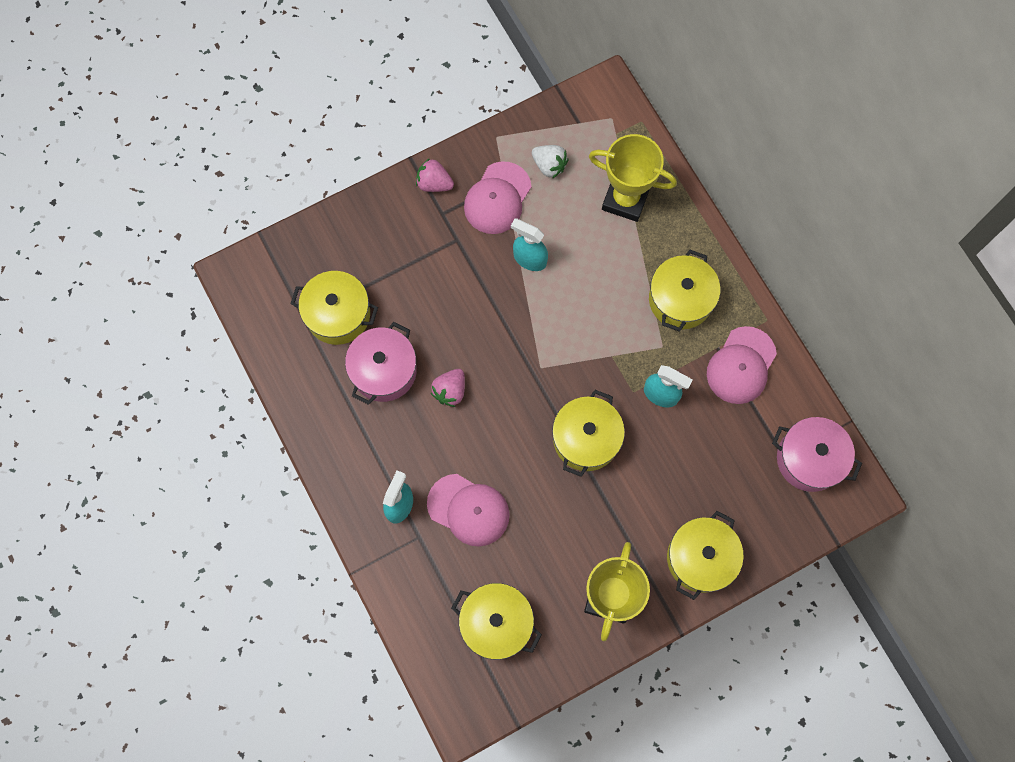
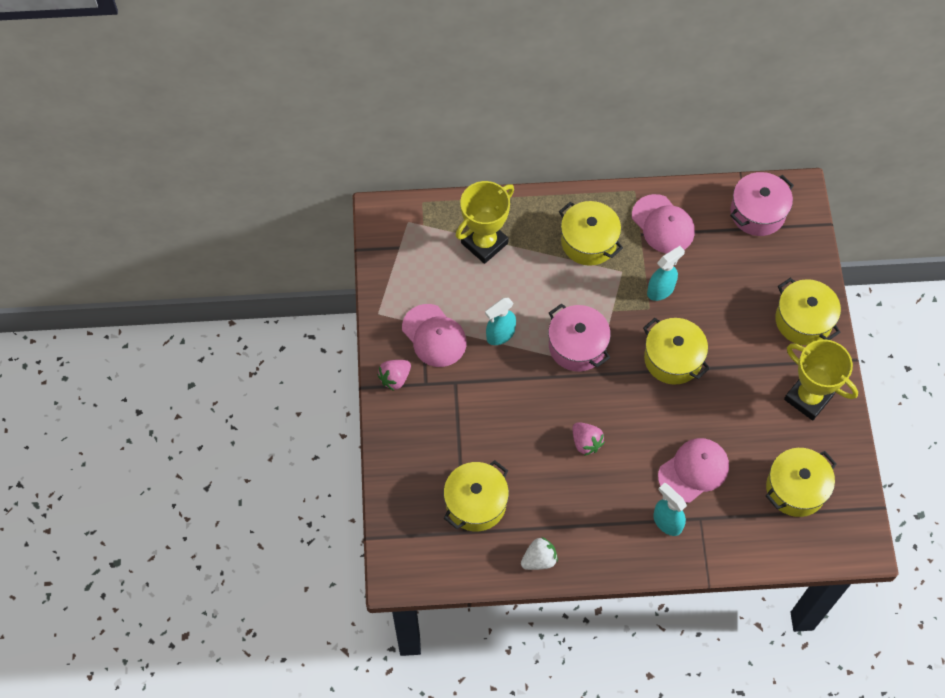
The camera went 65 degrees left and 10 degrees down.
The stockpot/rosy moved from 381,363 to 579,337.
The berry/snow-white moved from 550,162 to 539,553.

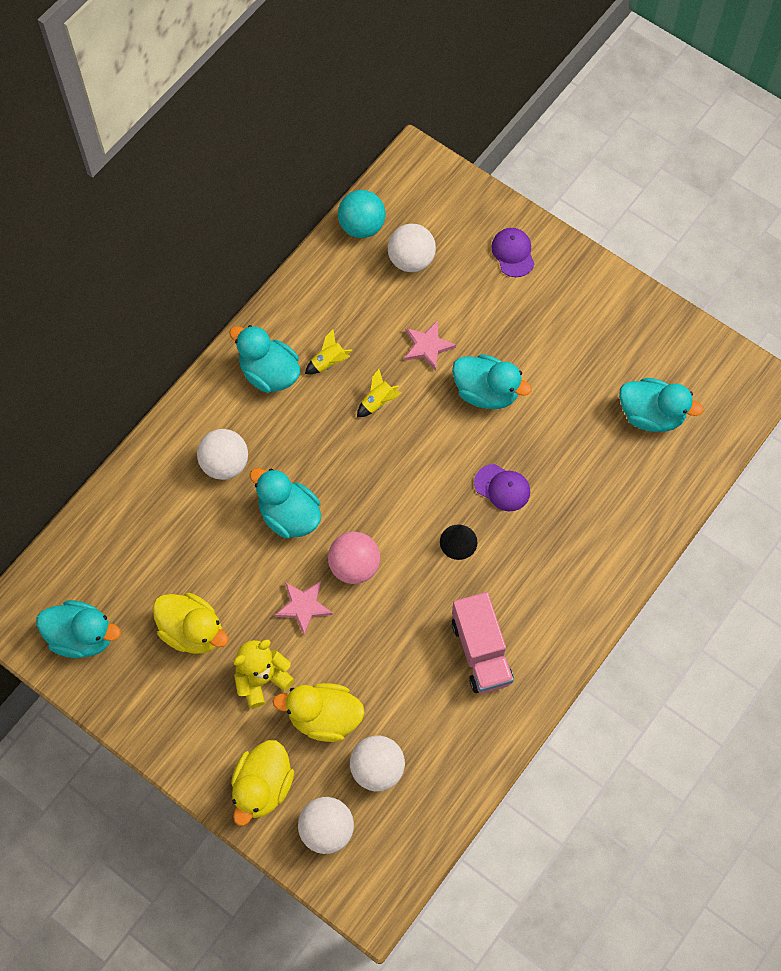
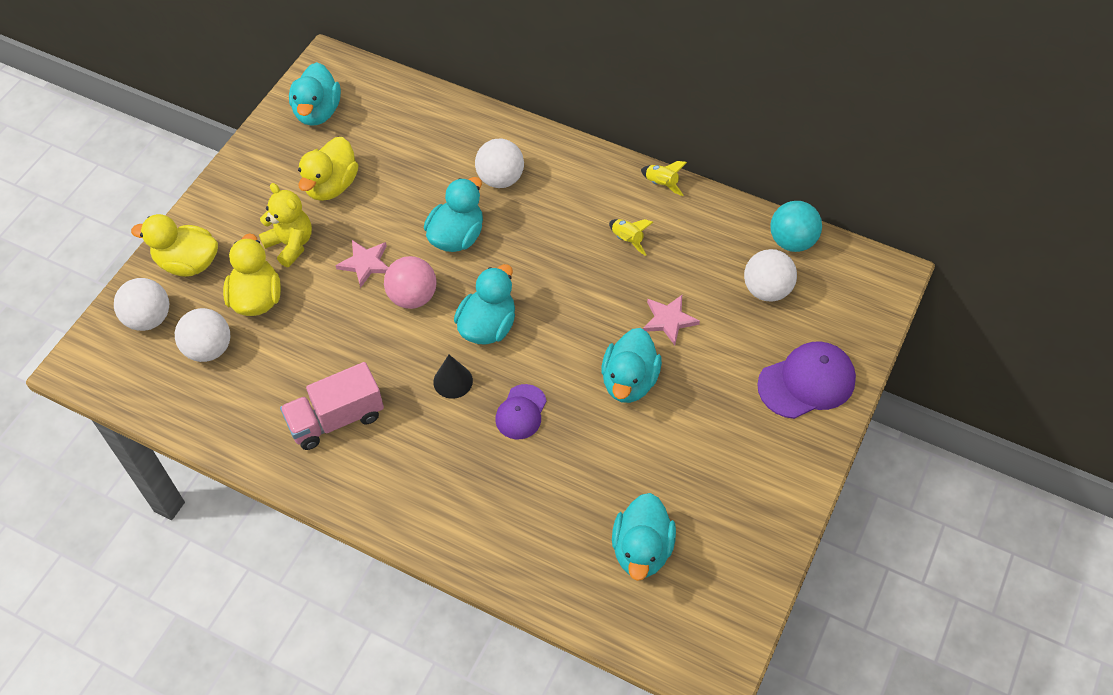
The camera went 80 degrees right and 10 degrees down.
The toy duck/turquoise moved from 264,359 to 484,304.
The spaceship/golden moved from 379,392 to 664,178.
The cap/violet at 512,252 changed to 1.63 times the size.

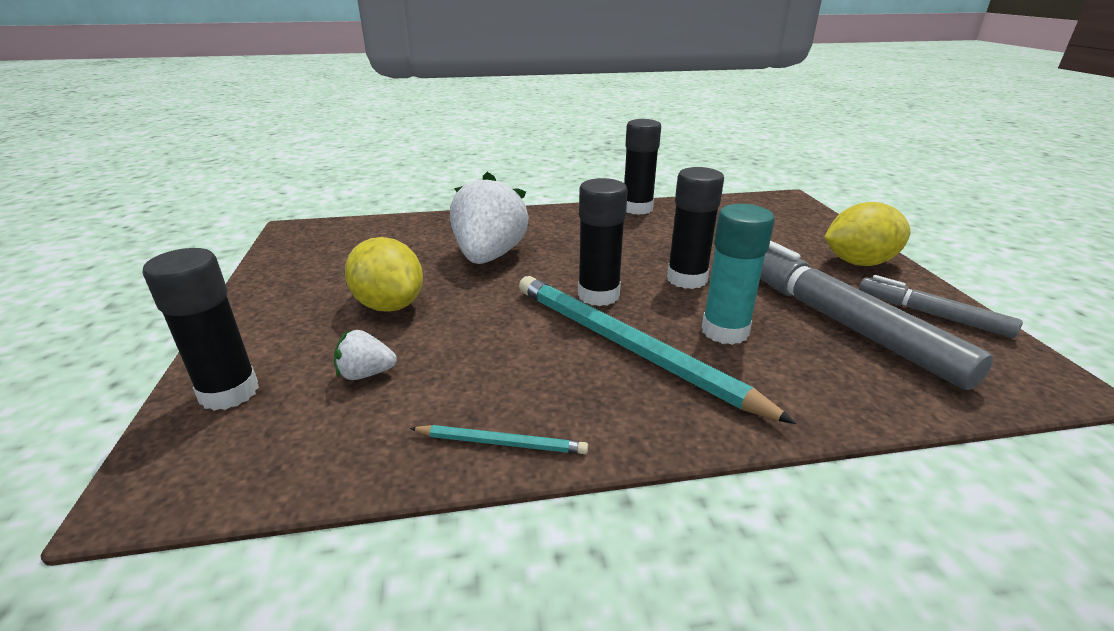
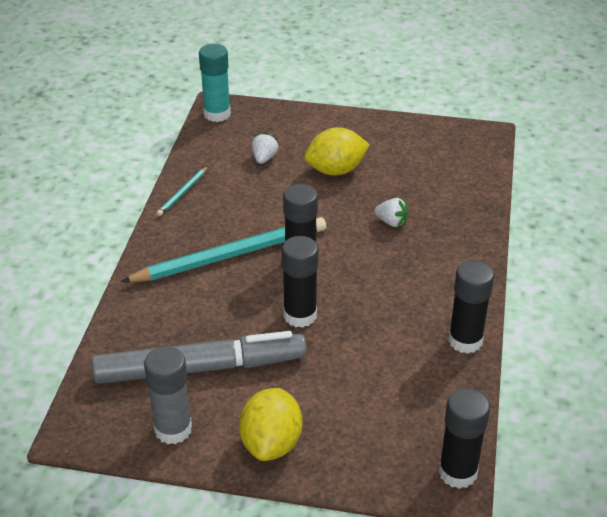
The camera went 110 degrees right and 10 degrees up.
The glue stick/jet-black moved from 200,329 to 464,438.
The glue stick/turquoise moved from 738,274 to 215,83.
The marker/grey at 941,306 was replaced by the glue stick/grey at 168,395.
The berry/snow-white at 489,218 changed to 0.45 times the size.

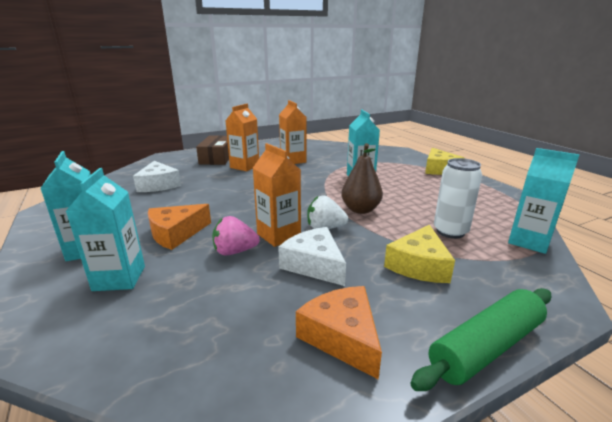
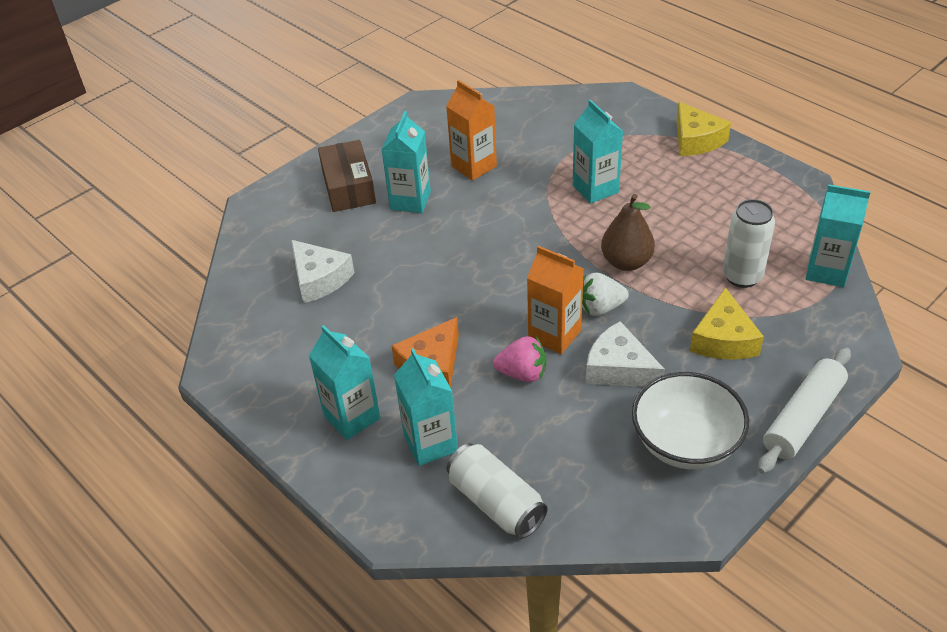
The camera went 15 degrees left and 20 degrees up.
The tin/snow-white at 497,491 appeared.
The cheese/orange at 339,333 was replaced by the bowl/snow-white at 690,420.
The milk carton/orange at 242,137 became the milk carton/turquoise at 406,162.
The pastry roller/green at 480,339 became the pastry roller/snow-white at 804,410.
The berry/rosy at 236,235 turned 150 degrees counterclockwise.

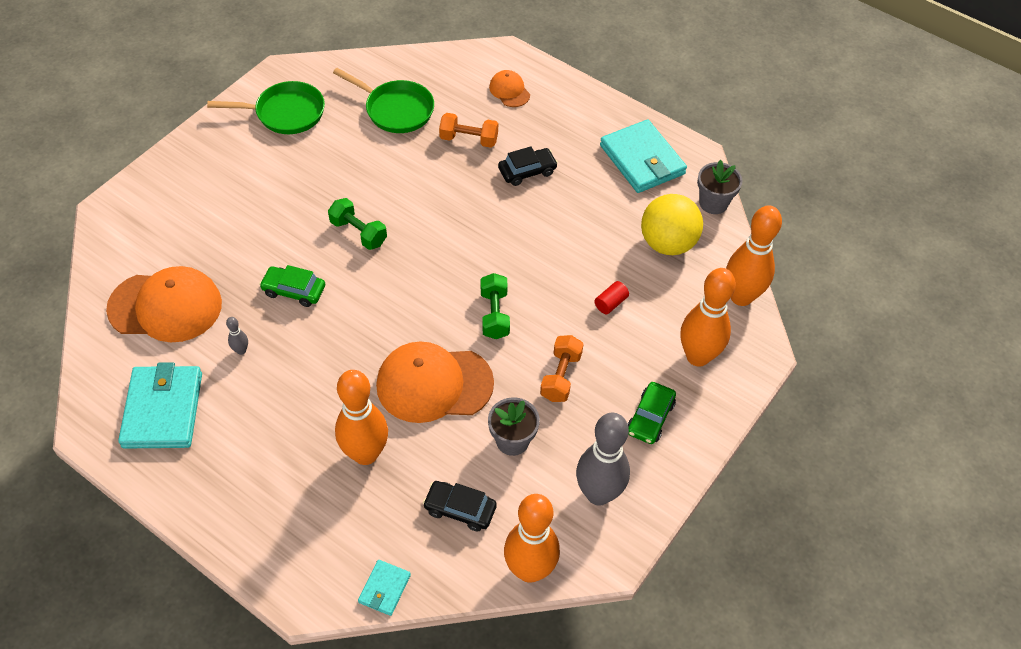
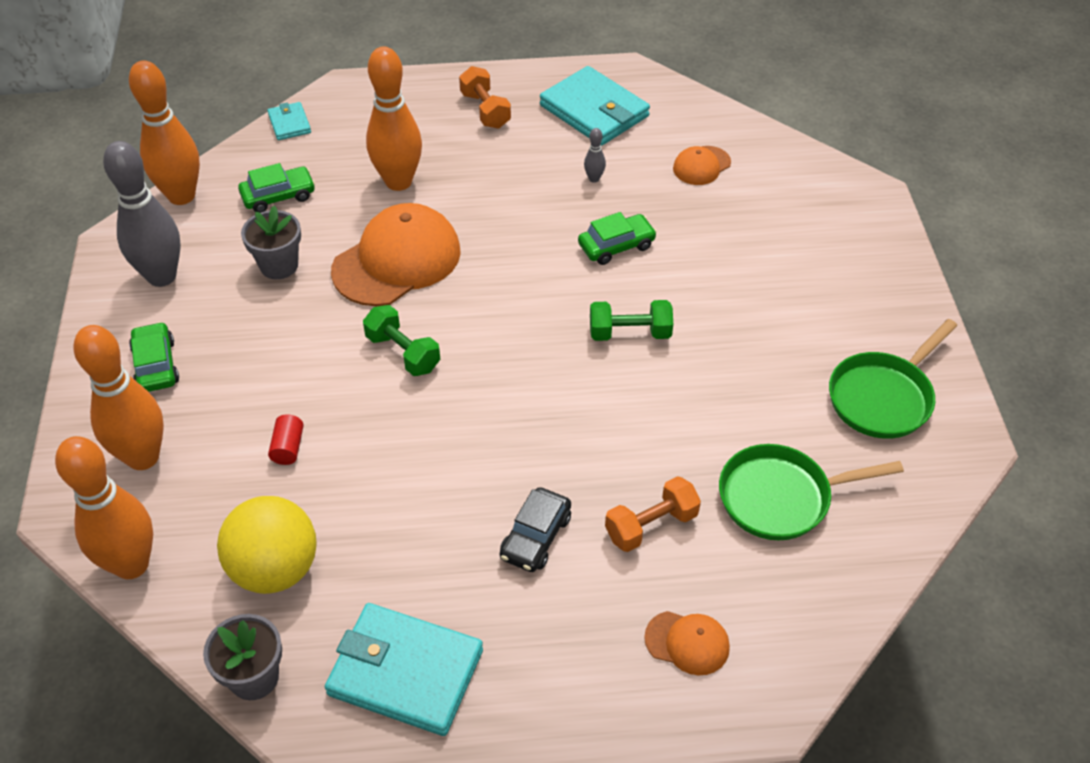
The camera went 140 degrees right and 5 degrees down.
The free weight/orange moved from 561,368 to 485,97.
The car/jet-black at 460,506 became the car/green at 276,188.
The cap/orange at 164,304 changed to 0.49 times the size.

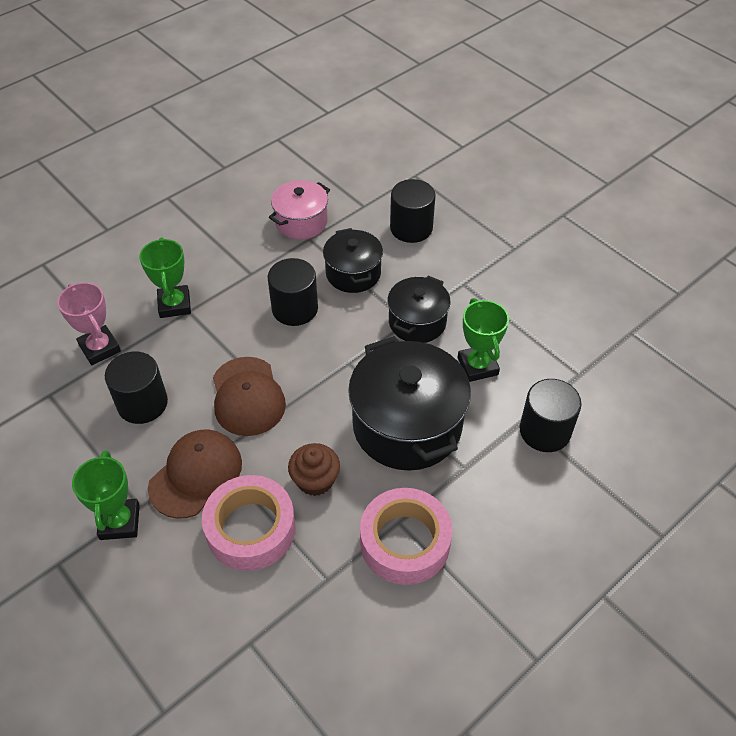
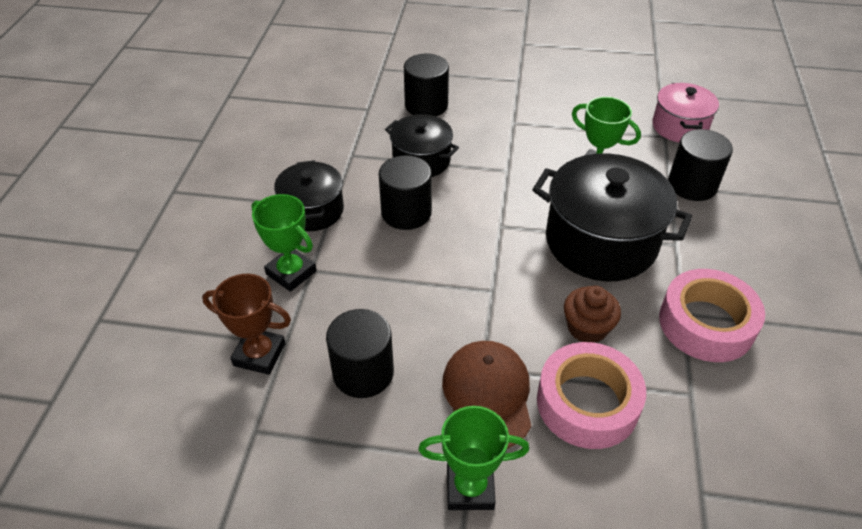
The camera went 40 degrees left and 5 degrees down.
The cap/brown at 249,396 disappeared.
The stockpot/rosy moved from 299,210 to 685,113.
The stockpot/jet-black moved from 419,309 to 309,195.
The award cup/rosy at 89,323 became the award cup/brown at 246,324.
The award cup/green at 106,495 turned 45 degrees counterclockwise.

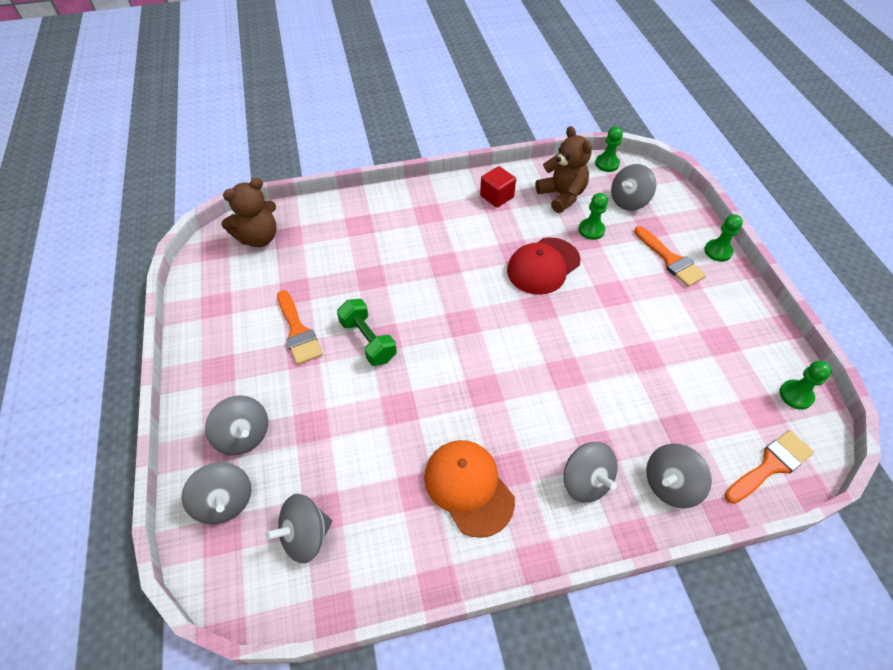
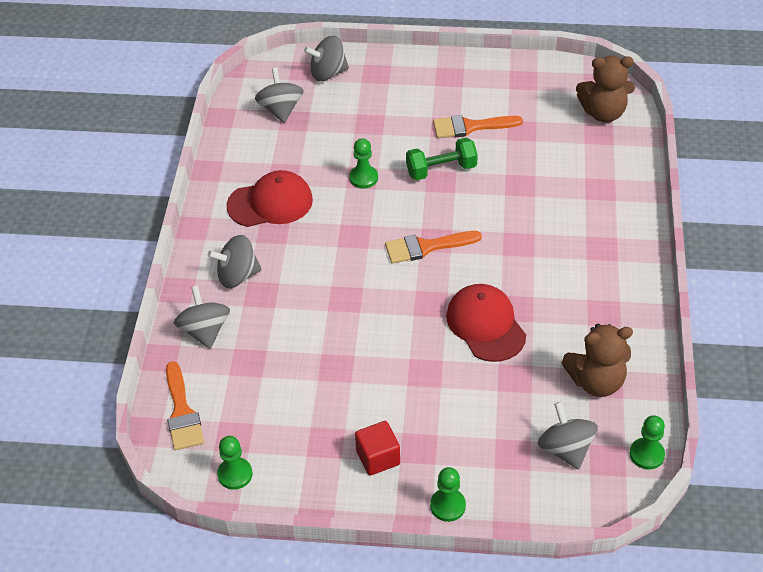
The camera went 110 degrees right and 5 degrees down.
The toy top/grey at 236,425 disappeared.
The cube/crimson moved from 498,187 to 377,448.
The pawn/green moved from 593,216 to 363,163.
The brush/orange moved from 670,256 to 433,247.
The cap/orange at 469,489 became the cap/crimson at 269,198.
The teddy bear/brown at 249,212 turned 75 degrees counterclockwise.

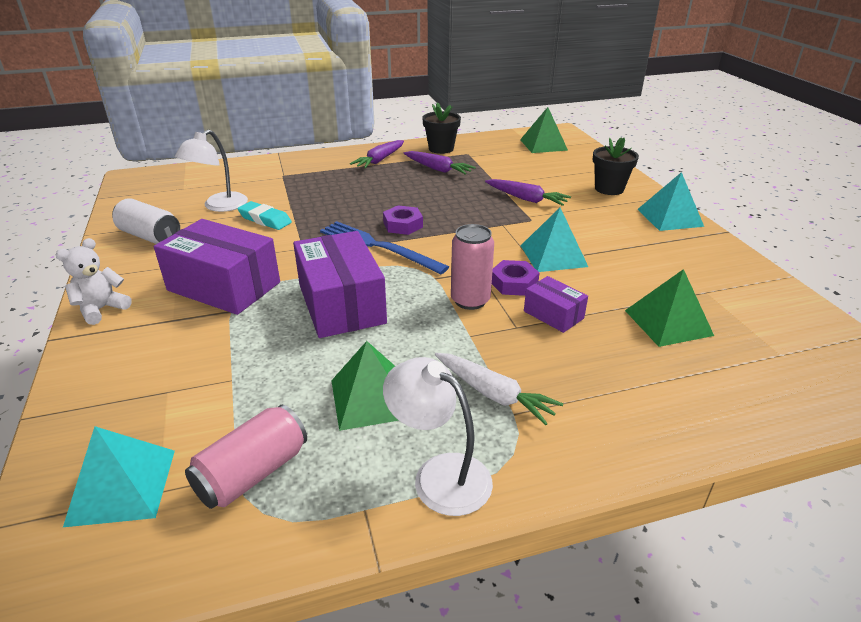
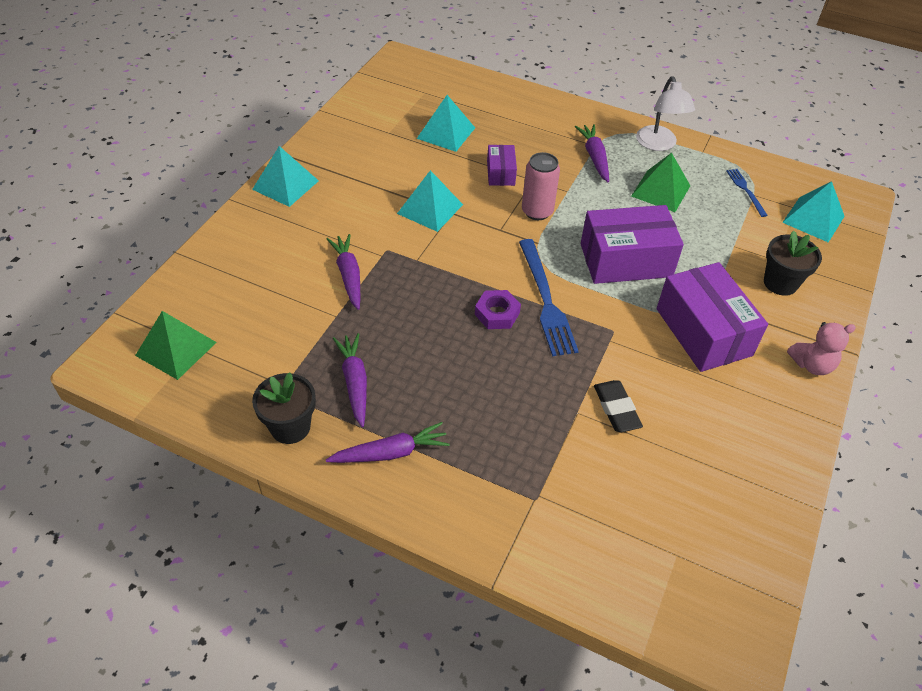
The camera went 140 degrees left and 15 degrees up.
The tin/snow-white at 146,221 disappeared.
The reading lamp/snow-white at 211,171 disappeared.
The nut/violet at 515,278 disappeared.
The plant pot/jet-black moved from 616,166 to 793,263.
The tin/rosy at 246,457 was replaced by the table fork/blue at 747,193.
The teddy bear/snow-white at 94,281 became the teddy bear/rosy at 821,348.
The gum eraser/turquoise at 264,215 became the gum eraser/jet-black at 618,406.
The carrot/snow-white at 499,389 became the carrot/violet at 592,153.
The pyramid/green at 669,308 became the pyramid/turquoise at 446,123.
The package/violet at 340,284 turned 60 degrees clockwise.

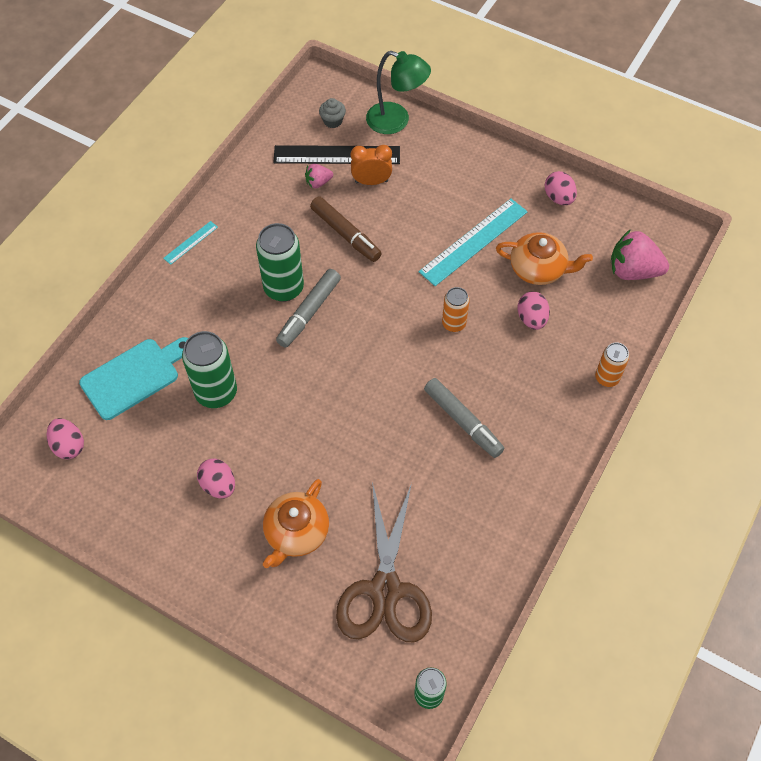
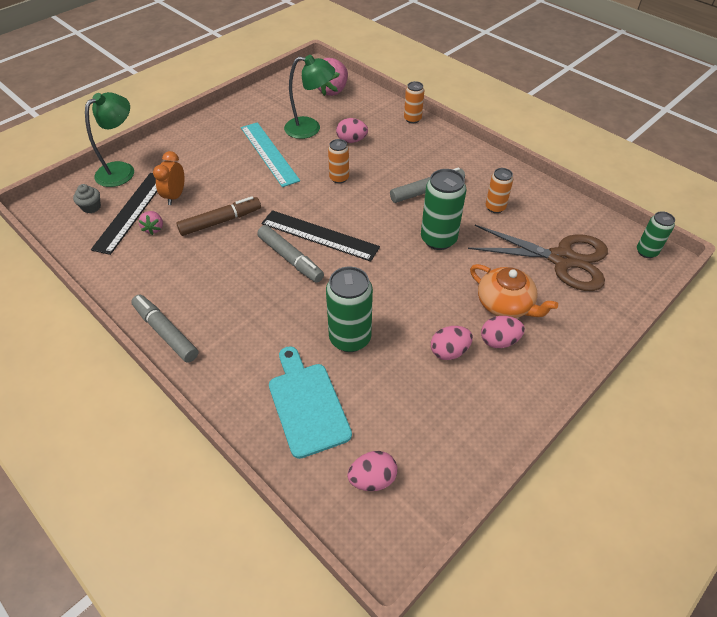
The camera went 75 degrees left and 10 degrees down.
The ruler/jet-black at 320,236 appeared.
The tin/orange at 499,190 appeared.
The tin/green moved from 280,262 to 443,209.
The egg/rosy moved from 561,188 to 503,332.
The ruler/turquoise at 190,243 was replaced by the marker/grey at 165,329.
The china teapot/orange at 544,258 was replaced by the reading lamp/green at 309,97.

